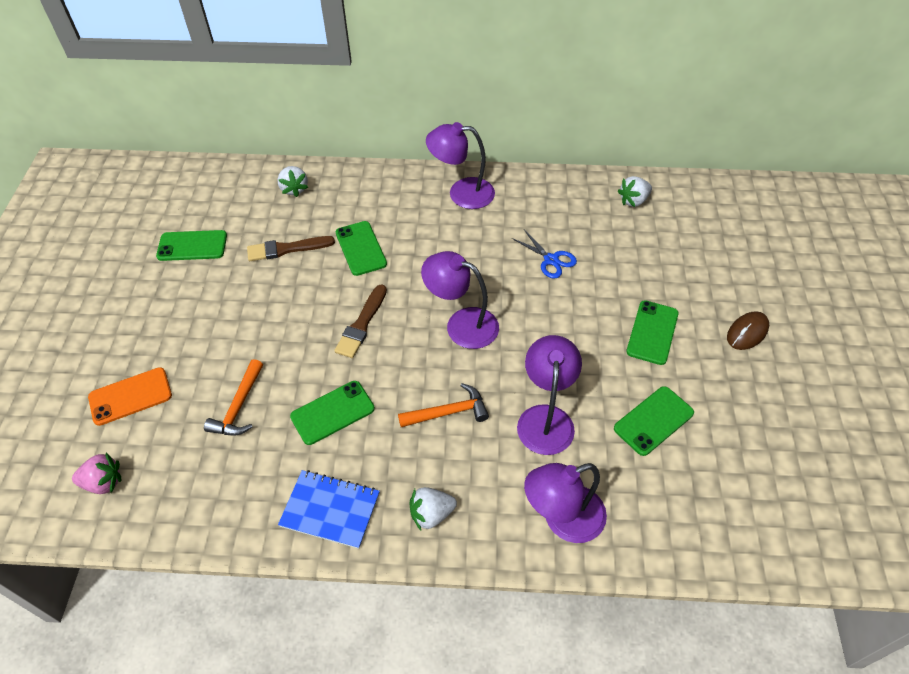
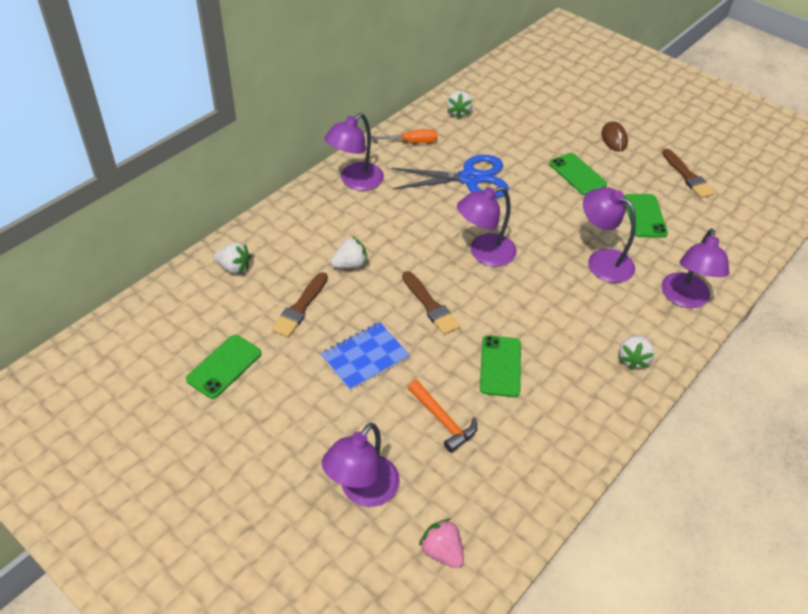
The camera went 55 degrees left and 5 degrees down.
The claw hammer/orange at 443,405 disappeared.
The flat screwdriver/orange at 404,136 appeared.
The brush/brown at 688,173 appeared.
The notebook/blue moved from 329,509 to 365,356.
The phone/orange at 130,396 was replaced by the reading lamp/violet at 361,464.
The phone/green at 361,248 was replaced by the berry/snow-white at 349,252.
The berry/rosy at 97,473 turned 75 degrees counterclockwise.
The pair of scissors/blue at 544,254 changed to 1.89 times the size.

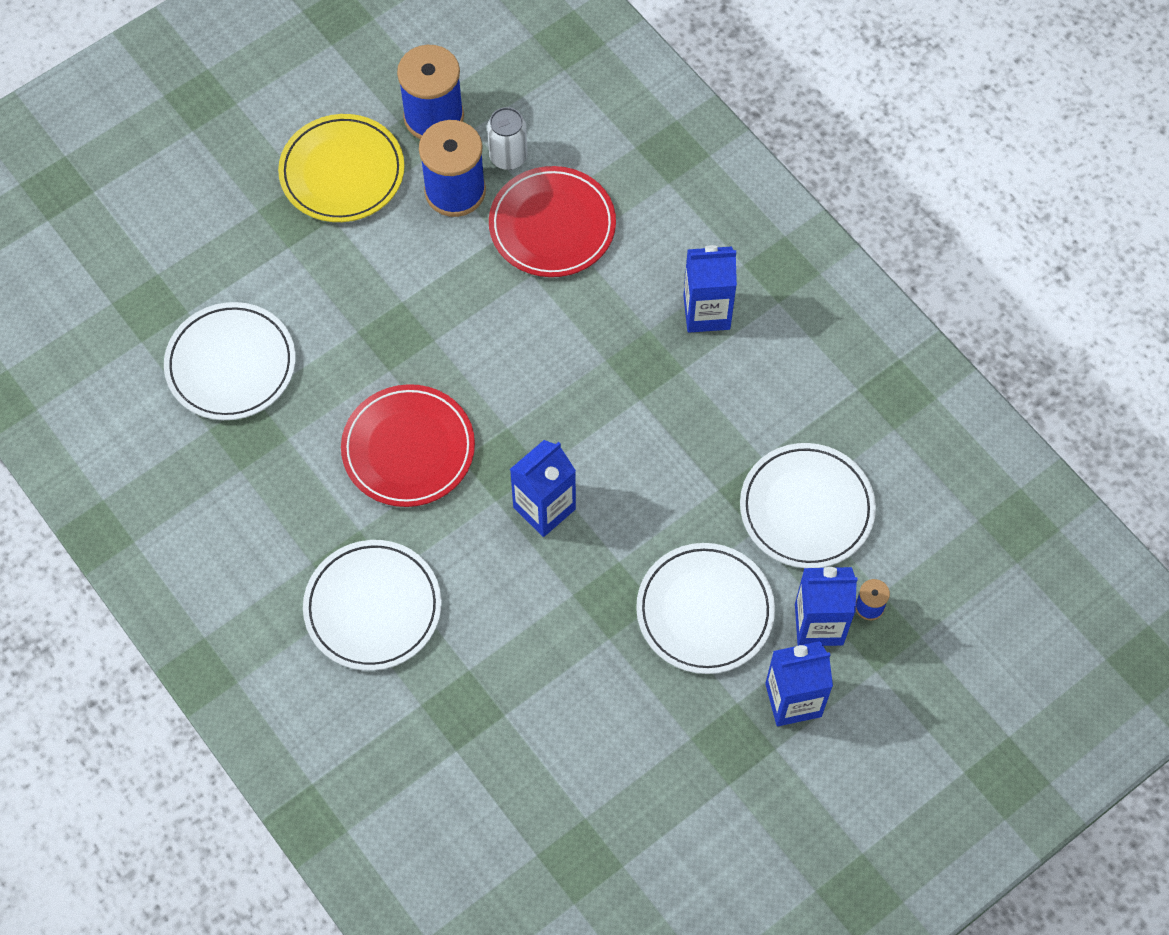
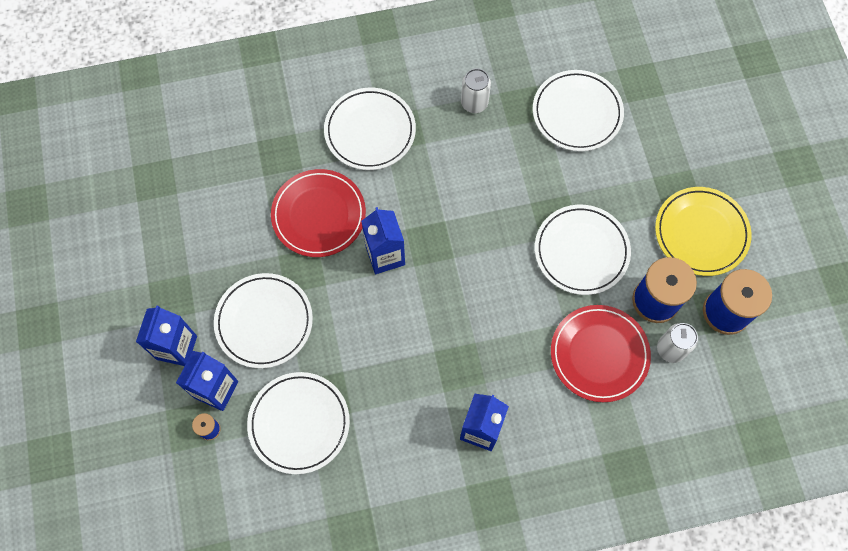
The camera went 115 degrees right and 5 degrees up.
The tin/snow-white at 476,90 appeared.
The flat dish/snow-white at 583,249 appeared.
The flat dish/crimson moved from 408,445 to 318,213.

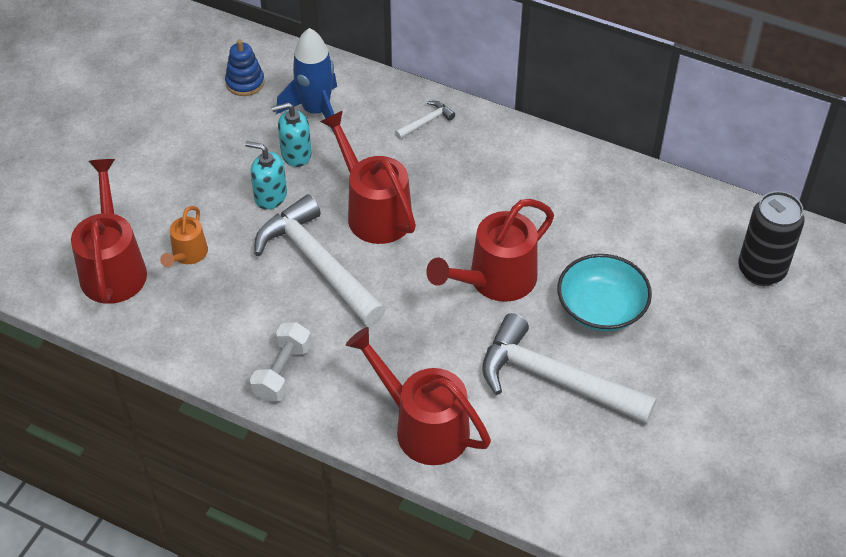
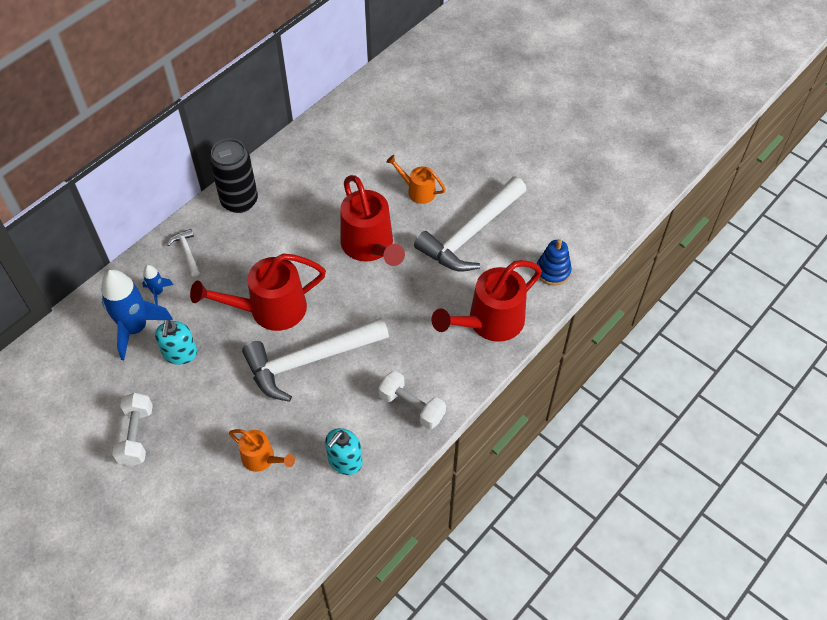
The camera went 75 degrees left and 5 degrees up.
The sprinkling can/crimson at 109,231 disappeared.
The free weight/snow-white at 132,429 appeared.
The spaceship/blue at 158,285 appeared.
The stacking toy/blue moved from 245,67 to 554,262.
The pump bottle/turquoise moved from 266,175 to 343,451.
The tin/jet-black moved from 771,238 to 234,176.
The bowl/turquoise at 604,293 was replaced by the sprinkling can/orange at 416,179.

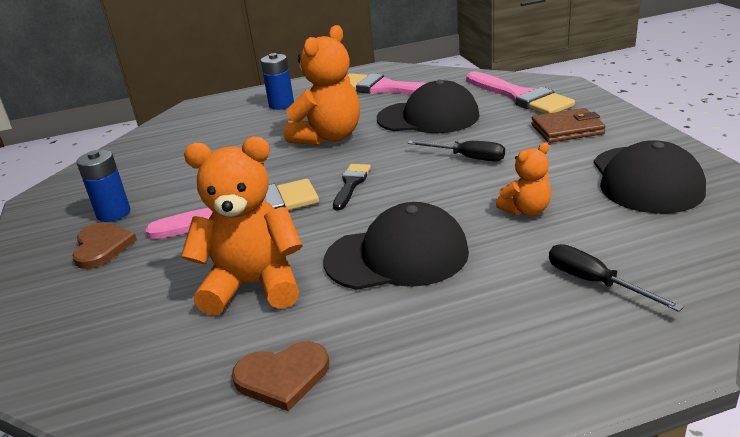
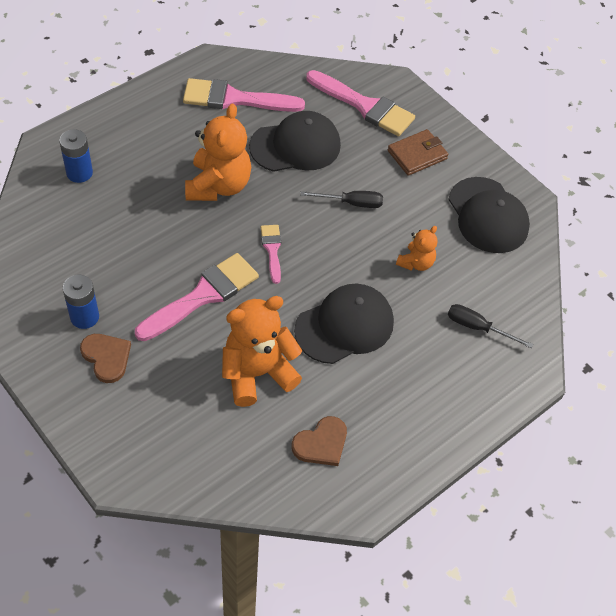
The camera went 30 degrees left and 25 degrees up.
The battery/blue moved from 277,81 to 76,156.
The brush/jet-black at 352,187 became the brush/rosy at 271,254.

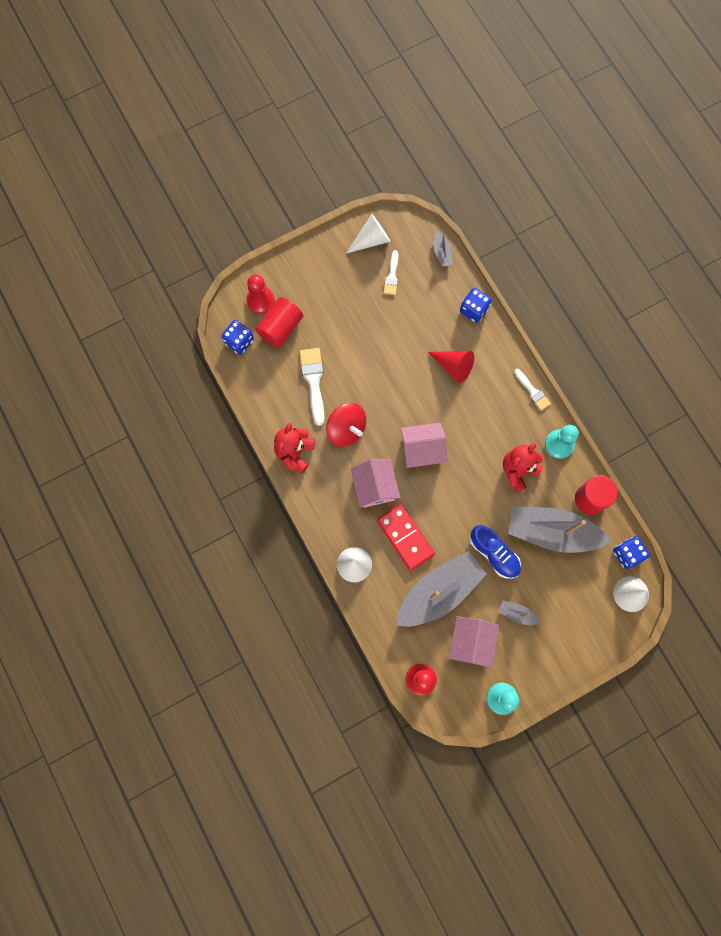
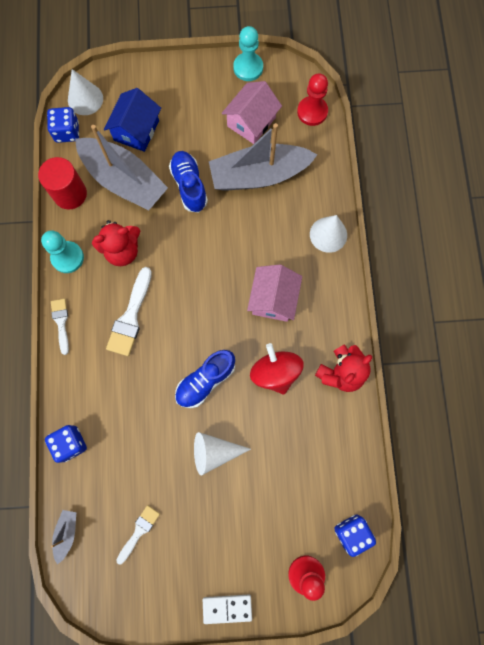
The camera went 155 degrees left and 0 degrees up.
The cylinder shape/crimson at 279,322 disappeared.
The domino/crimson at 406,537 disappeared.
The house/rosy at 424,445 disappeared.
The cone/crimson at 451,367 disappeared.
The boat/grey at 519,613 disappeared.
The house/blue at 132,120 appeared.
The lace-up shoe/blue at 205,379 appeared.
The domino/snow-white at 227,609 appeared.
The brush/snow-white moved from 312,387 to 129,311.
The cone/snow-white moved from 368,234 to 222,453.

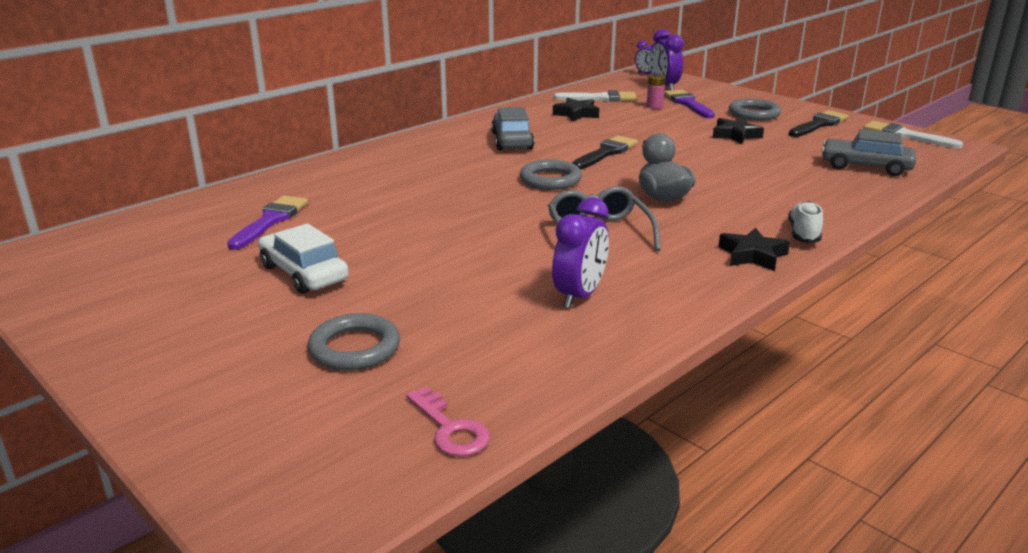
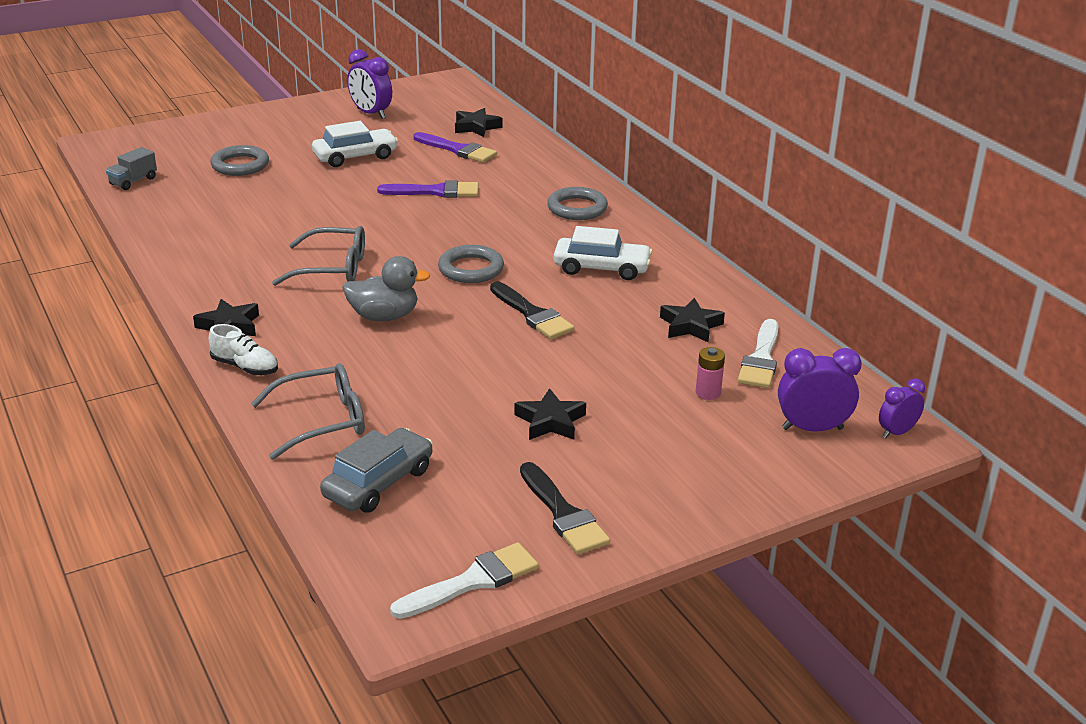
The camera went 105 degrees right and 5 degrees up.
The spectacles/grey at 308,411 appeared.
The star/jet-black at 478,122 appeared.
The bedside clock/violet moved from 580,252 to 369,84.
The brush/violet moved from 689,104 to 428,189.
The ring/grey moved from 755,110 to 577,203.
The latchkey/rosy at 448,422 was replaced by the truck/grey at 131,168.
The car/grey at 512,128 became the car/snow-white at 603,253.

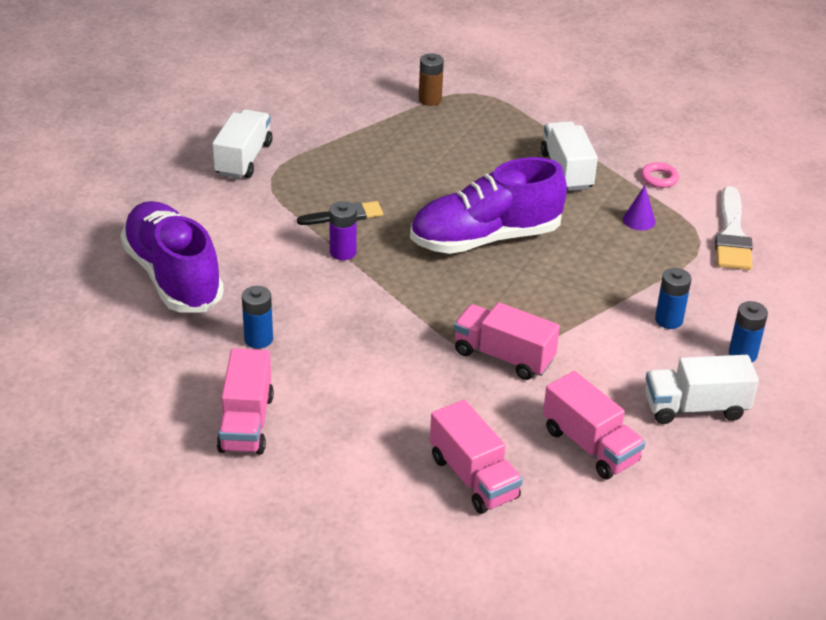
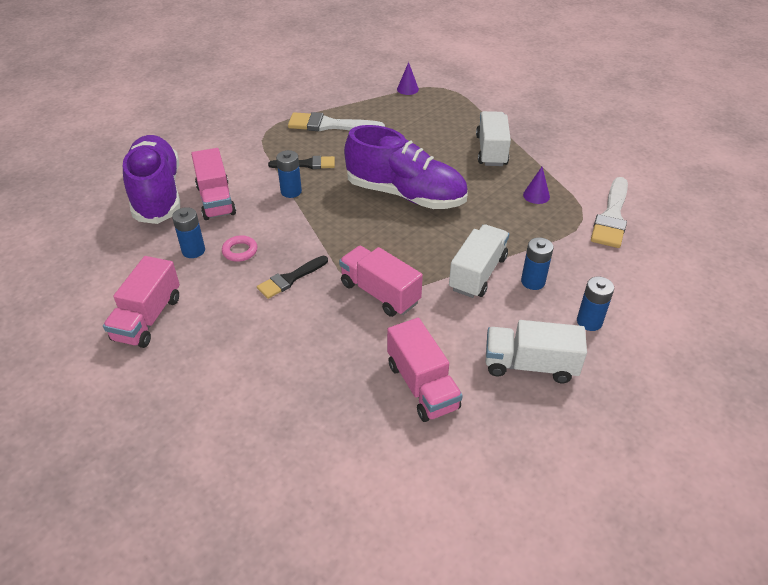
The camera went 15 degrees right and 5 degrees up.
The brush/jet-black at 292,277 appeared.
The brush/snow-white at 336,121 appeared.
The truck/snow-white moved from 242,144 to 479,261.
The truck/rosy moved from 476,457 to 213,184.
The ring/rosy moved from 660,175 to 239,248.
The battery/brown at 431,79 was replaced by the cone/violet at 408,78.
The battery/violet at 343,230 became the battery/blue at 289,174.
The lace-up shoe/violet at 488,205 turned 150 degrees counterclockwise.

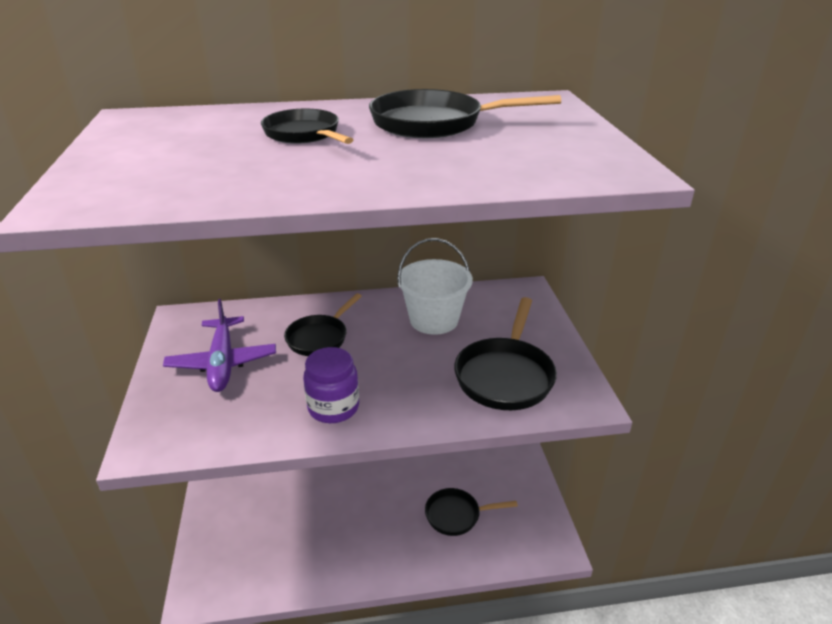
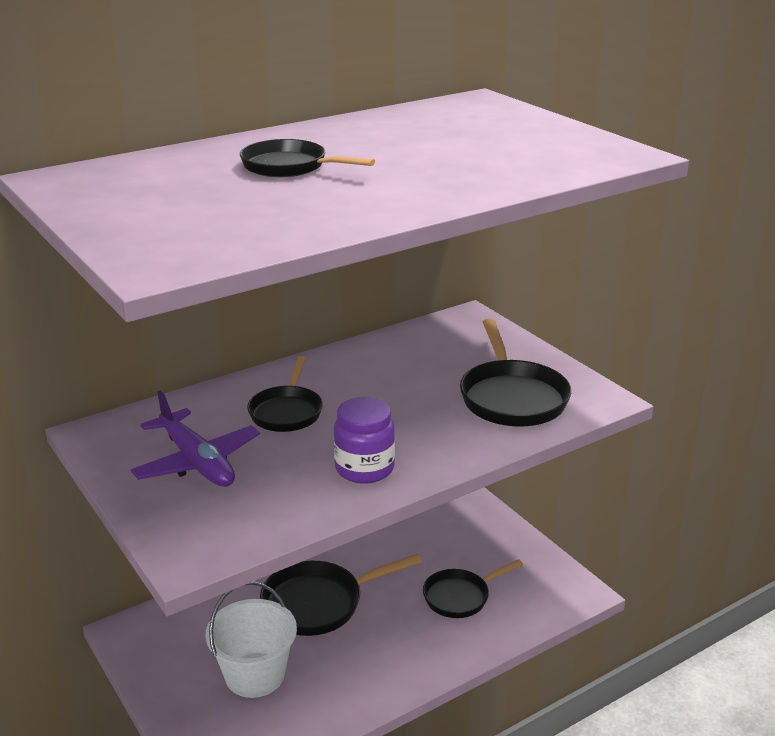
The camera went 25 degrees left and 5 degrees down.
The pan/jet-black moved from 465,113 to 341,595.
The pail/snow-white moved from 435,286 to 251,640.

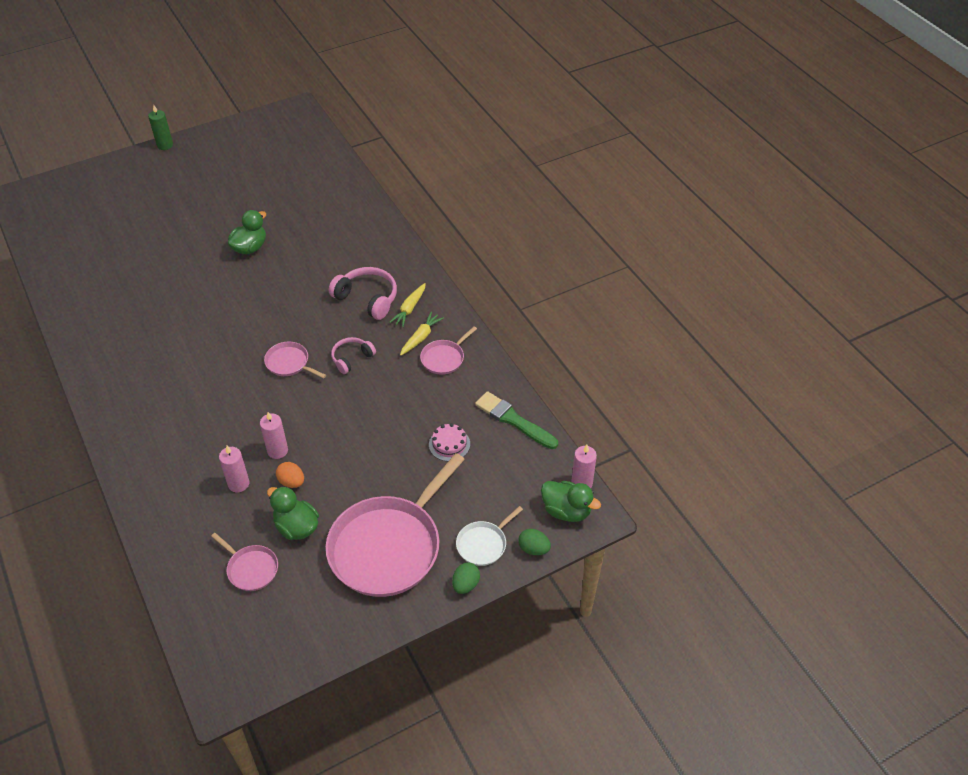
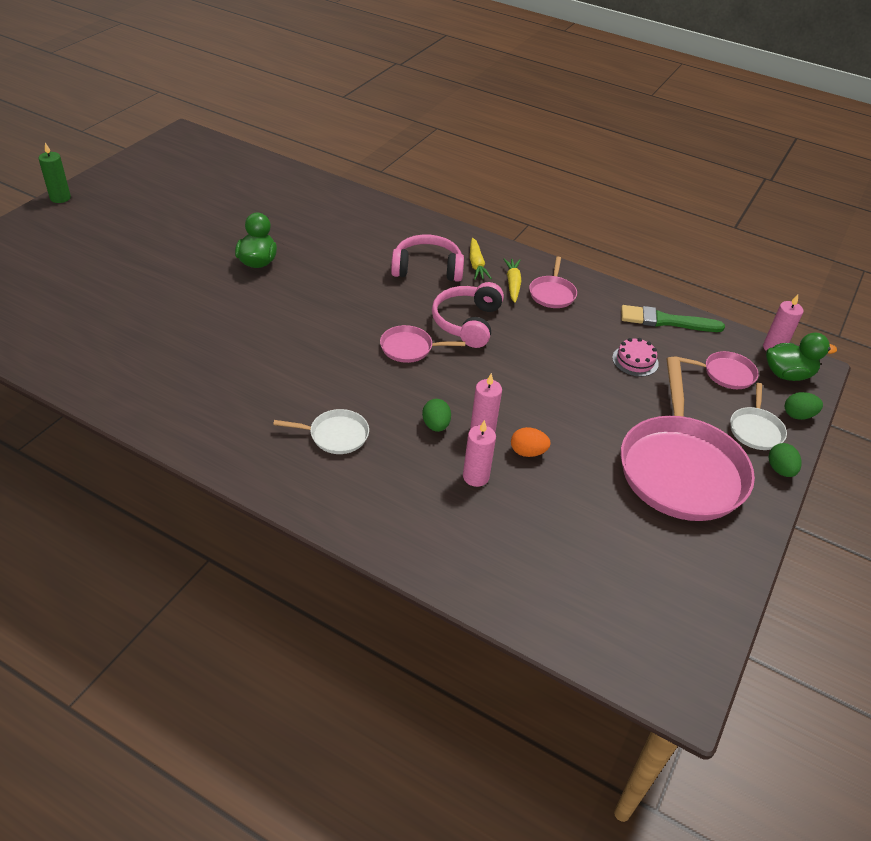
The camera went 35 degrees left and 5 degrees down.
The toy duck/green at 293,513 disappeared.
The pan/snow-white at 321,431 appeared.
The egg/green at 436,415 appeared.
The pan/rosy moved from 244,562 to 716,370.
The over-ear headphones/rosy at 353,355 changed to 1.59 times the size.

